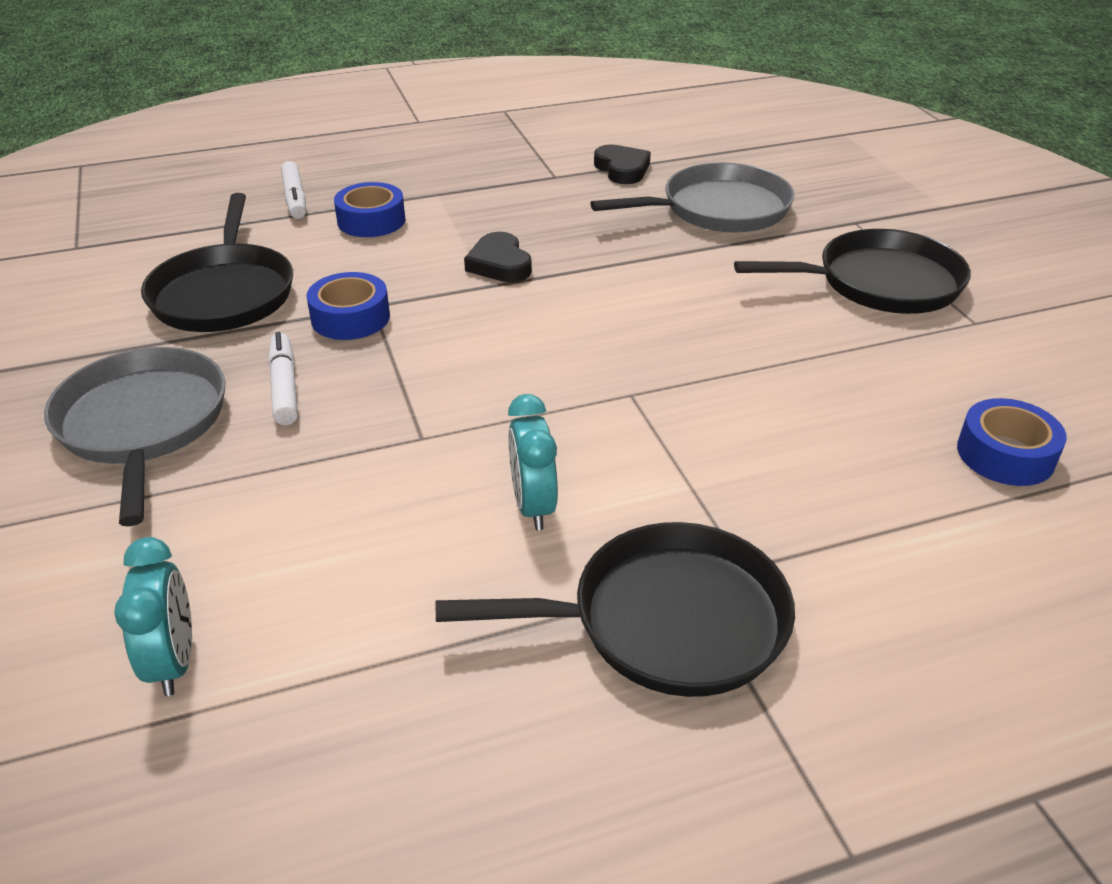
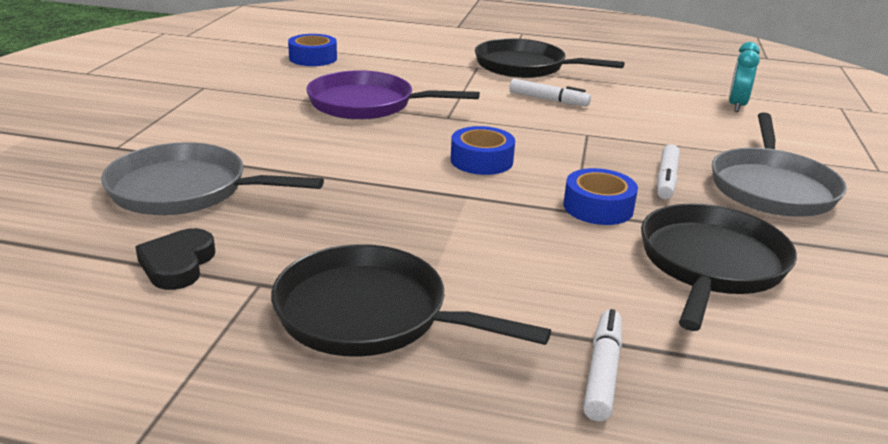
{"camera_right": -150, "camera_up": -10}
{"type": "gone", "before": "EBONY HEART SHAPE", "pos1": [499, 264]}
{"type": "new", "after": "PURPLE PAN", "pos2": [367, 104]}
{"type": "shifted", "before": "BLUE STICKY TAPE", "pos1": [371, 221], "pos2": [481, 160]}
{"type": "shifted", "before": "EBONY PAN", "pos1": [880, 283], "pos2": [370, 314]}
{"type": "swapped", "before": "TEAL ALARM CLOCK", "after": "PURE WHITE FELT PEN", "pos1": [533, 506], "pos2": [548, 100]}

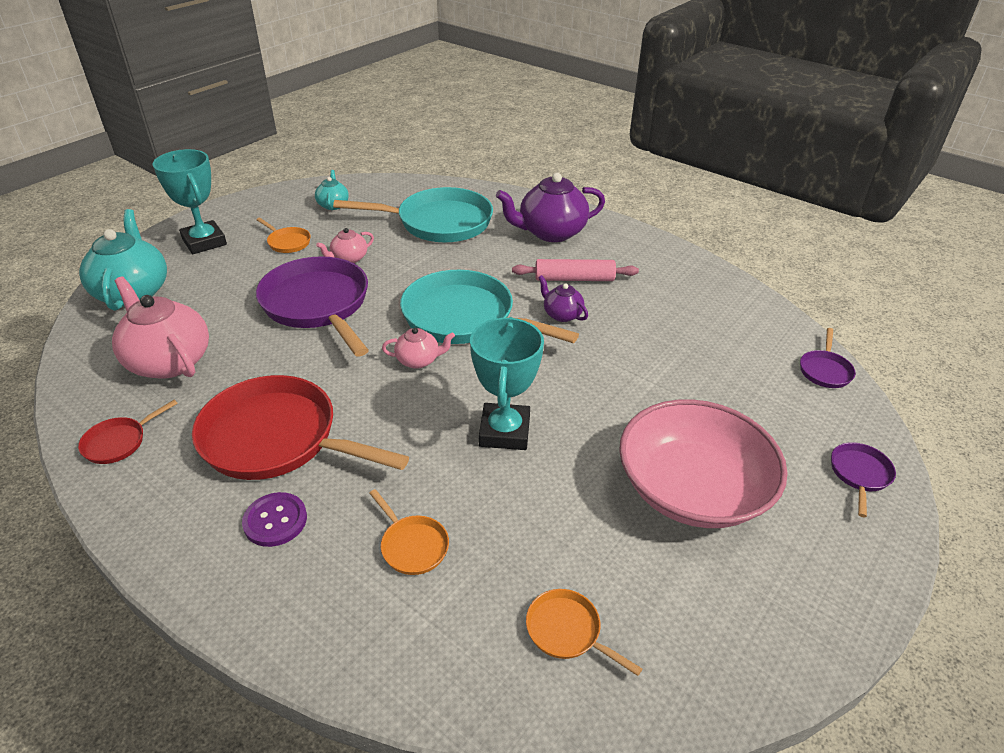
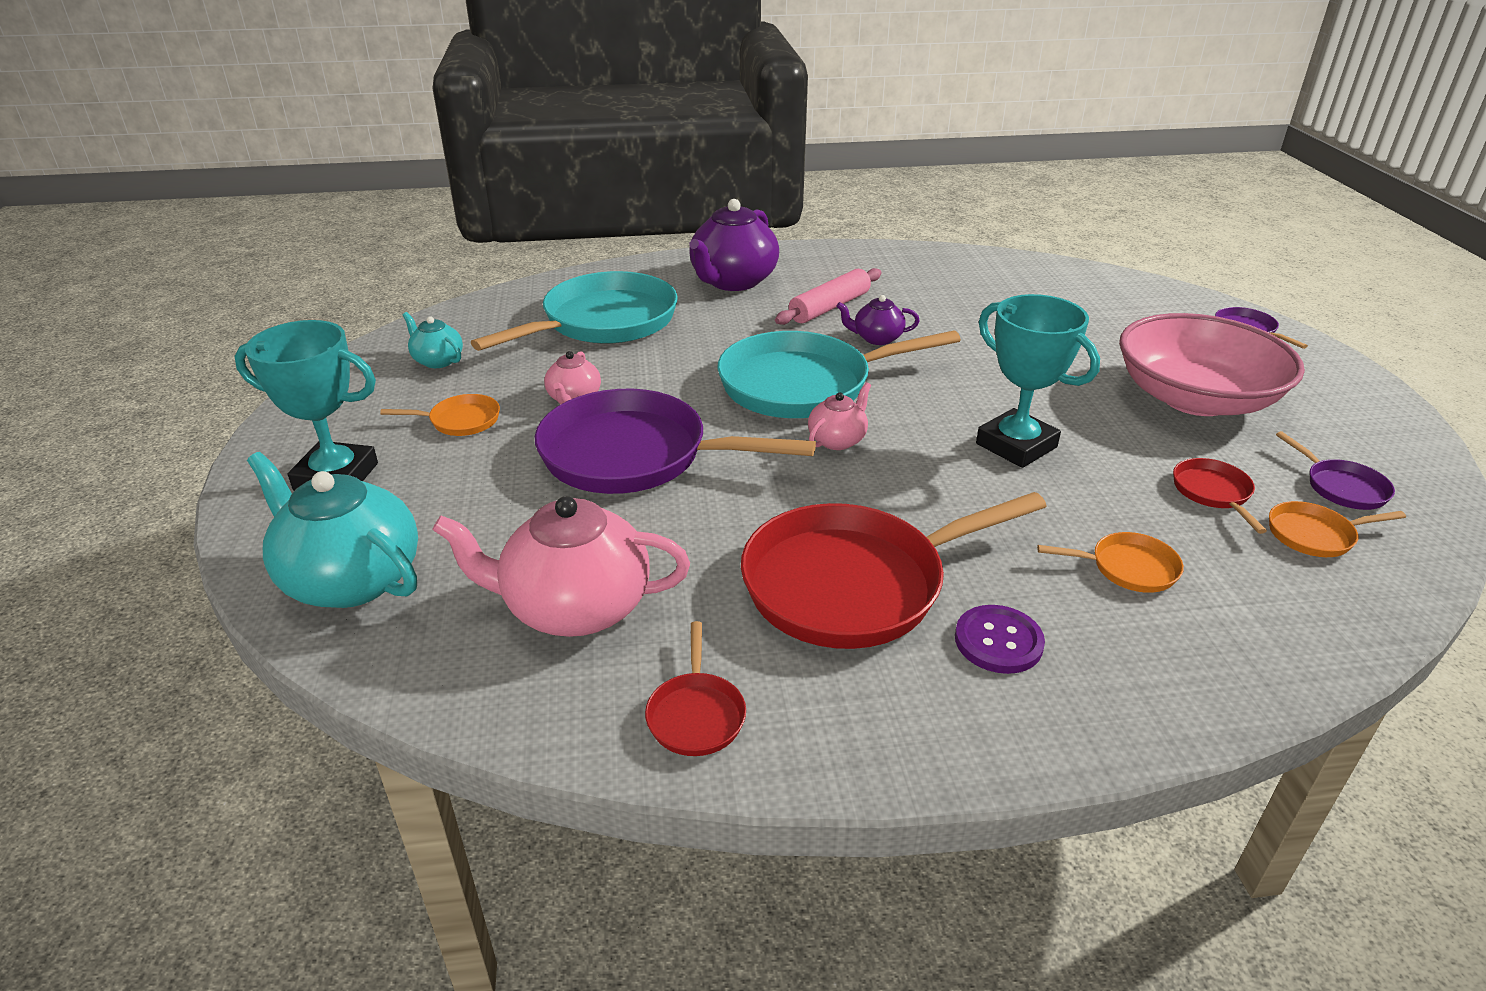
{"camera_right": -45, "camera_up": -5}
{"type": "new", "after": "CRIMSON PAN", "pos2": [1213, 493]}
{"type": "shifted", "before": "PURPLE PAN", "pos1": [825, 370], "pos2": [1341, 487]}

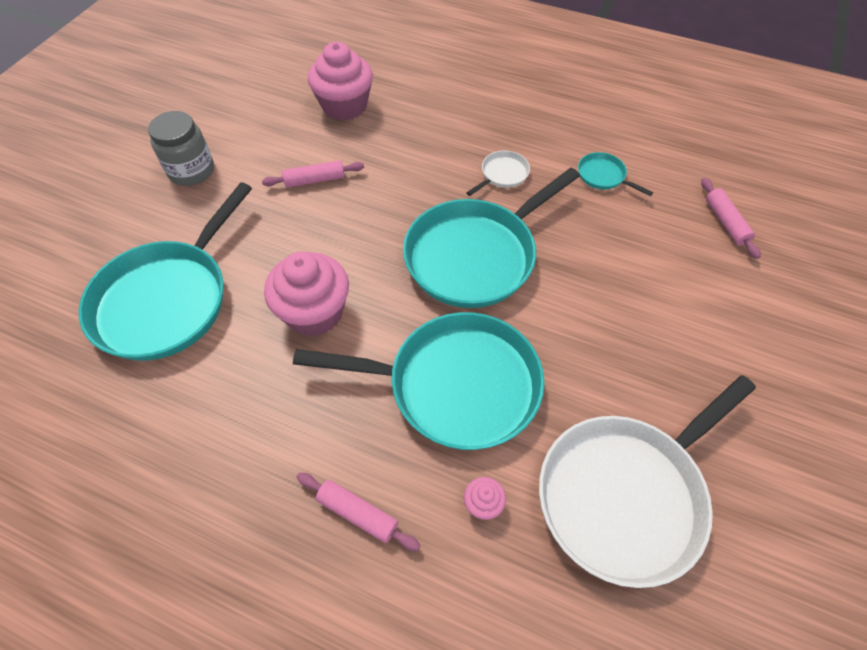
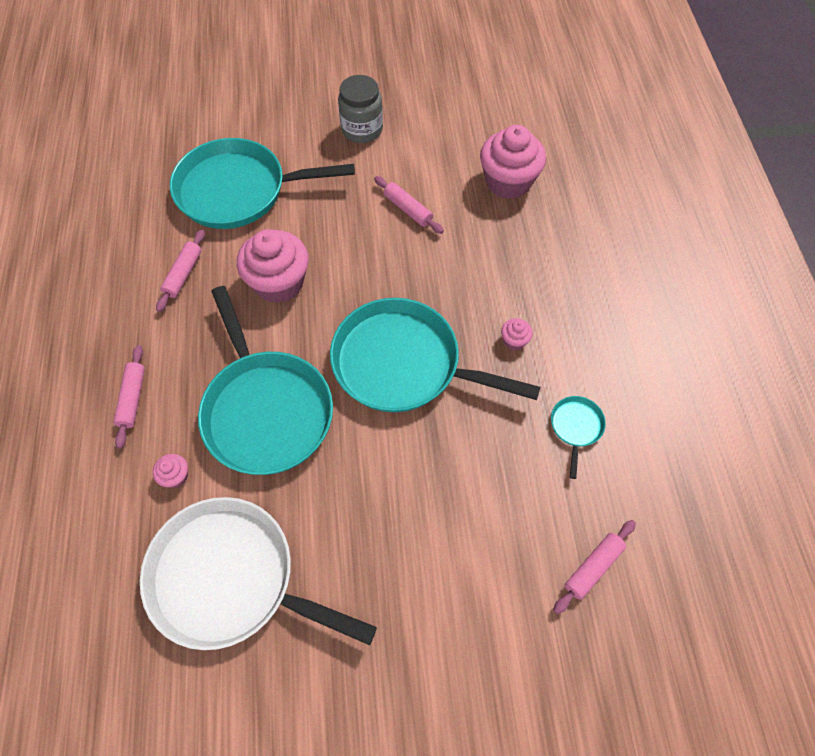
{"camera_right": 60, "camera_up": 5}
{"type": "new", "after": "ROSY PASTRY ROLLER", "pos2": [183, 274]}
{"type": "swapped", "before": "PURE WHITE PAN", "after": "ROSY FAIRY CAKE", "pos1": [502, 174], "pos2": [514, 340]}

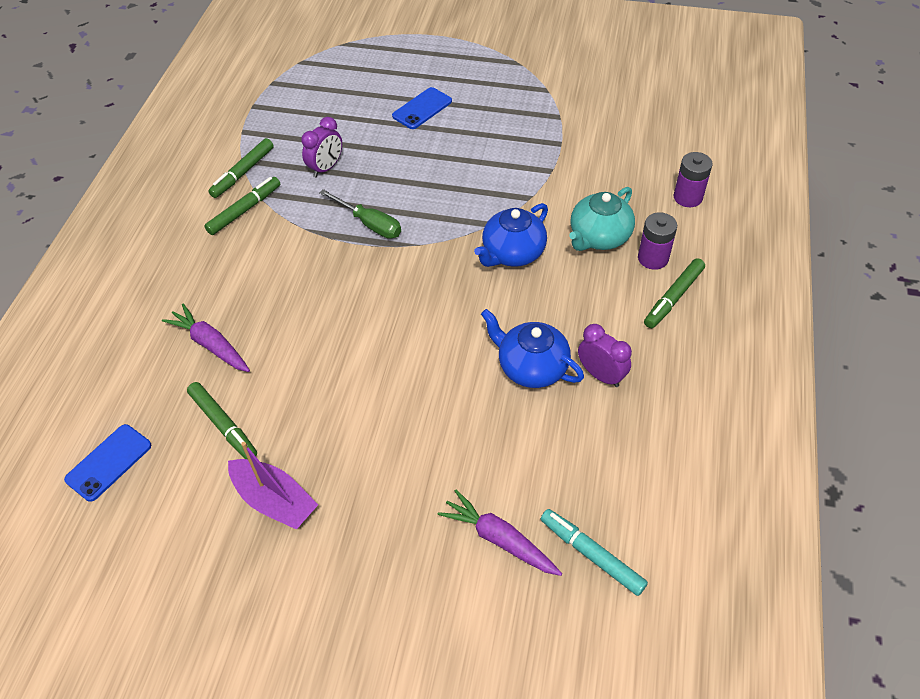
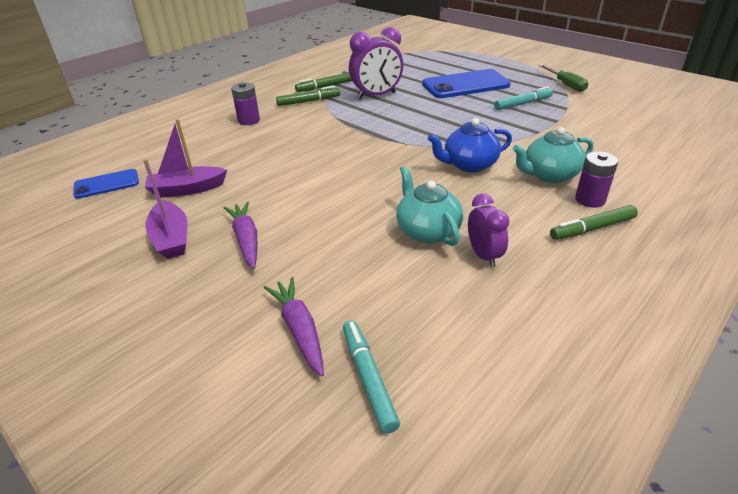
{"camera_right": 30, "camera_up": -15}
{"type": "new", "after": "TEAL FELT PEN", "pos2": [523, 104]}
{"type": "shifted", "before": "PURPLE CARROT", "pos1": [210, 344], "pos2": [246, 239]}
{"type": "shifted", "before": "EMERALD SCREWDRIVER", "pos1": [369, 224], "pos2": [565, 85]}
{"type": "shifted", "before": "PURPLE AA BATTERY", "pos1": [688, 197], "pos2": [249, 120]}
{"type": "swapped", "before": "EMERALD FELT PEN", "after": "PURPLE SAILBOAT", "pos1": [223, 425], "pos2": [187, 189]}
{"type": "repainted", "before": "BLUE TEAPOT", "after": "TEAL TEAPOT", "pos1": [531, 367], "pos2": [427, 231]}
{"type": "scaled", "before": "PURPLE ALARM CLOCK", "pos1": [326, 168], "pos2": [376, 96], "scale": 1.64}
{"type": "scaled", "before": "BLUE SMARTPHONE", "pos1": [422, 108], "pos2": [465, 85], "scale": 1.82}

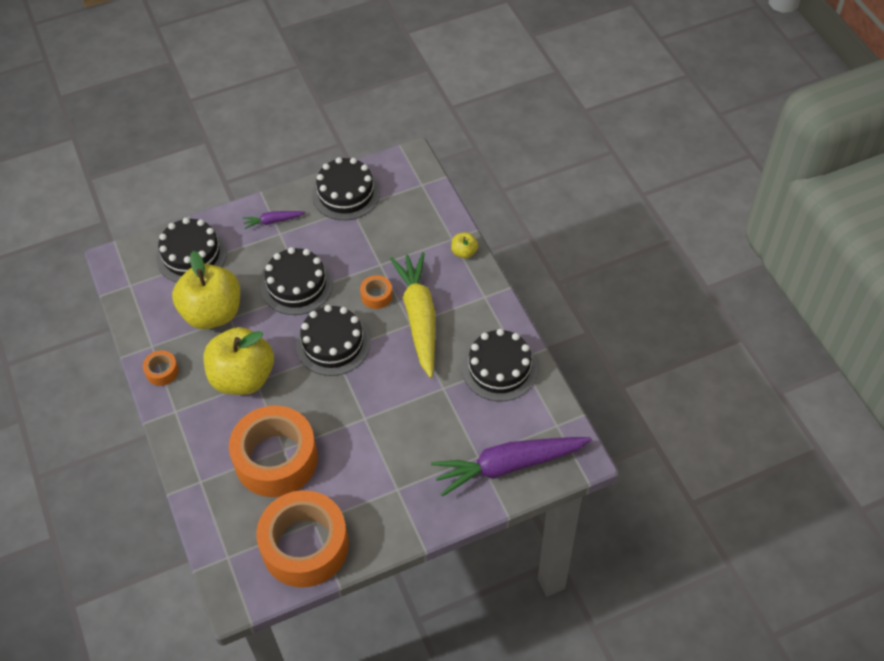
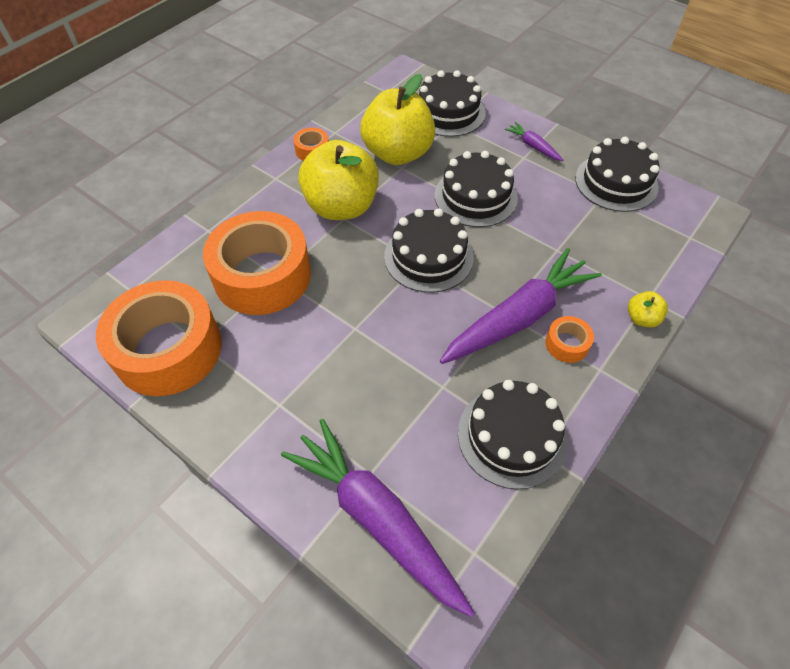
{"camera_right": 60, "camera_up": 0}
{"type": "shifted", "before": "BRIGHT ORANGE STICKY TAPE", "pos1": [376, 296], "pos2": [567, 344]}
{"type": "repainted", "before": "BRIGHT YELLOW CARROT", "after": "PURPLE CARROT", "pos1": [419, 318], "pos2": [518, 317]}

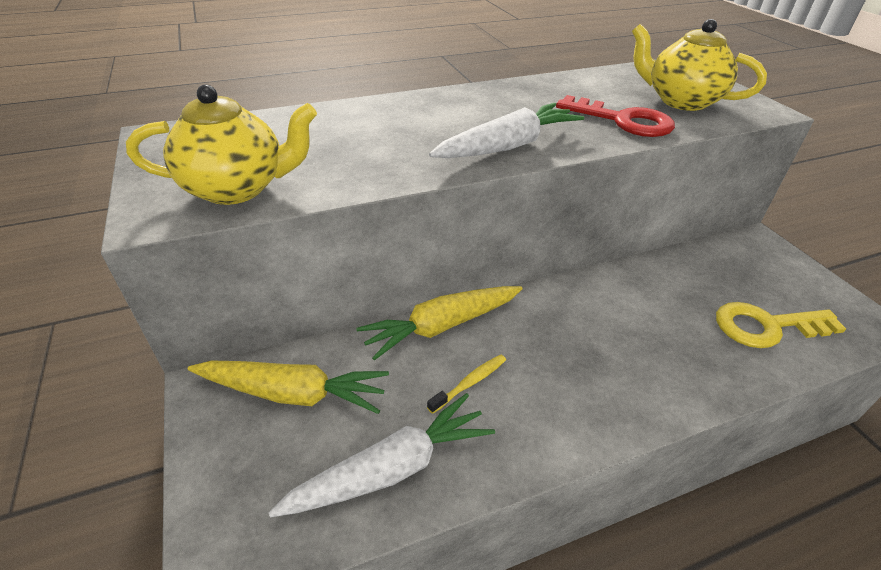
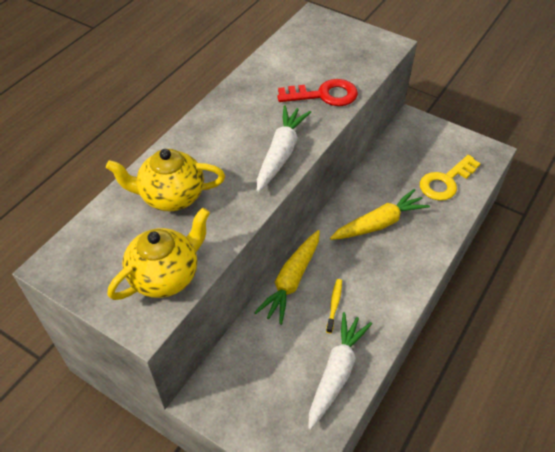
{"camera_right": -35, "camera_up": 10}
{"type": "shifted", "before": "BRIGHT YELLOW CARROT", "pos1": [293, 393], "pos2": [379, 223]}
{"type": "shifted", "before": "BRIGHT YELLOW TEAPOT", "pos1": [681, 101], "pos2": [171, 196]}

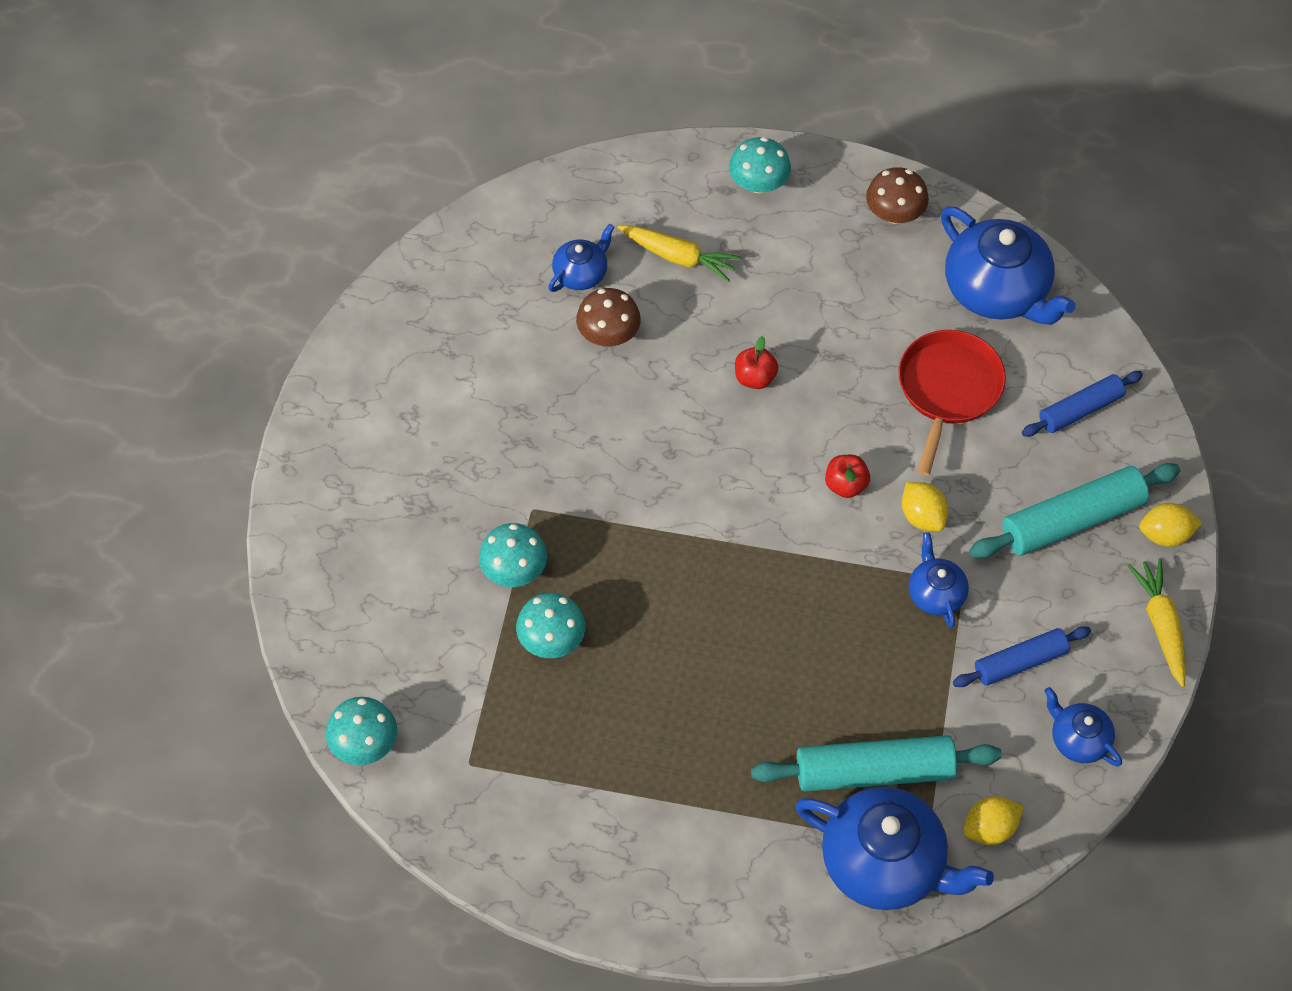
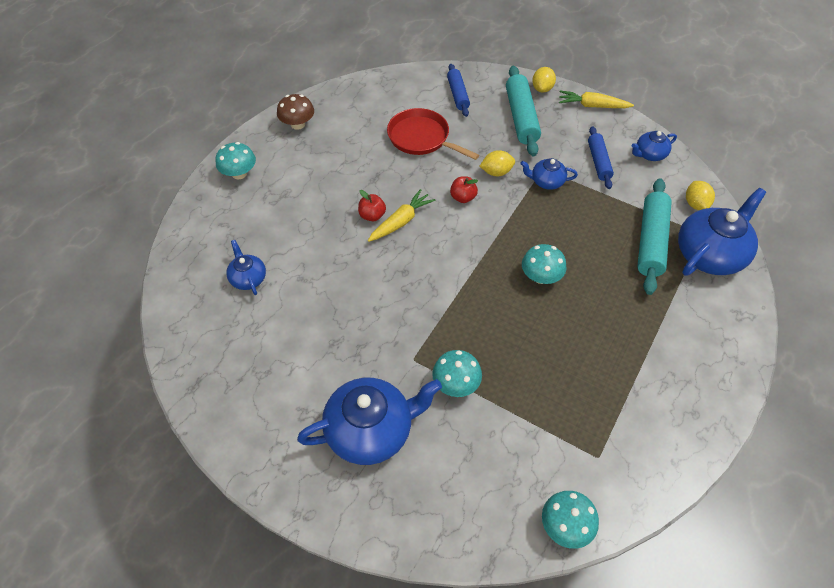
{"camera_right": -70, "camera_up": -5}
{"type": "gone", "before": "DARK BROWN TOADSTOOL", "pos1": [608, 334]}
{"type": "shifted", "before": "TEAL TOADSTOOL", "pos1": [551, 639], "pos2": [541, 276]}
{"type": "shifted", "before": "BRIGHT YELLOW CARROT", "pos1": [678, 257], "pos2": [401, 221]}
{"type": "shifted", "before": "BLUE TEAPOT", "pos1": [997, 291], "pos2": [371, 430]}

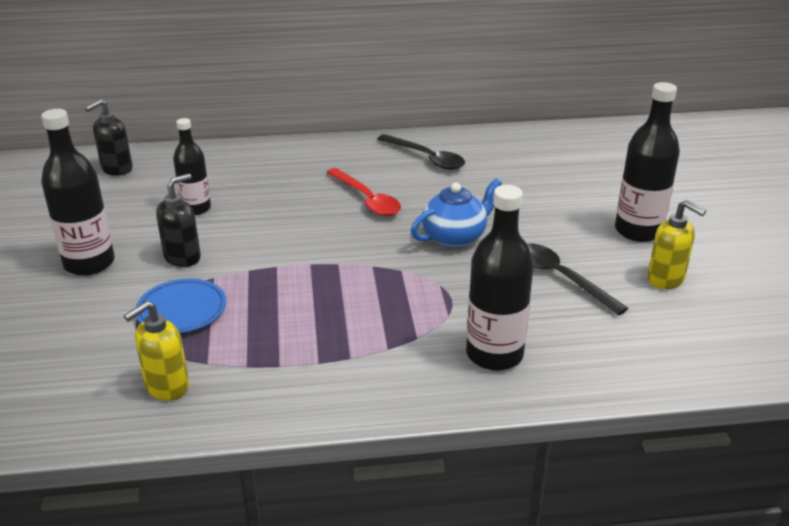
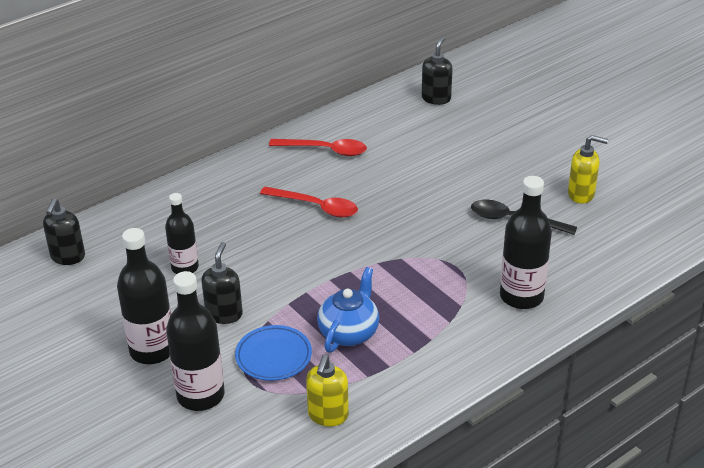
{"camera_right": -30, "camera_up": 5}
{"type": "new", "after": "EBONY PUMP BOTTLE", "pos2": [436, 98]}
{"type": "shifted", "before": "BLUE TEAPOT", "pos1": [455, 237], "pos2": [349, 332]}
{"type": "shifted", "before": "EBONY FLASK", "pos1": [638, 231], "pos2": [200, 395]}
{"type": "repainted", "before": "EBONY TABLESPOON", "after": "CRIMSON TABLESPOON", "pos1": [426, 158], "pos2": [325, 150]}

